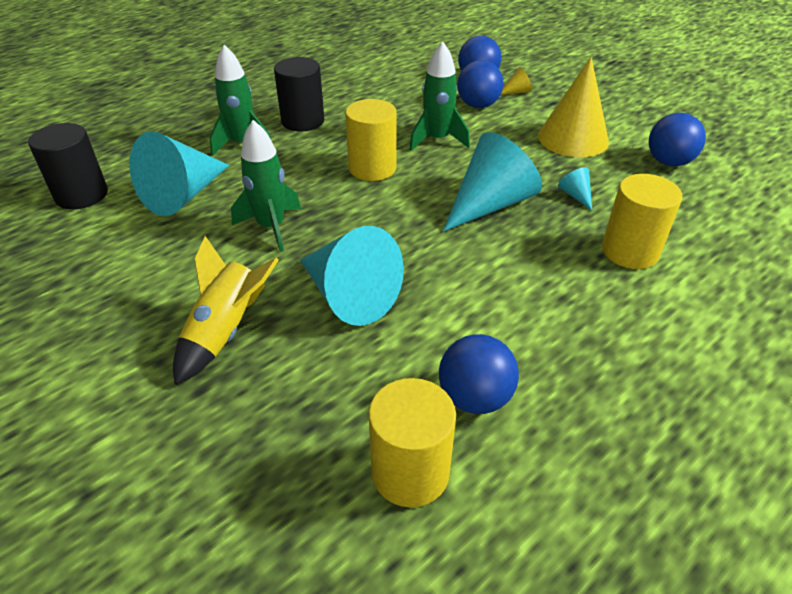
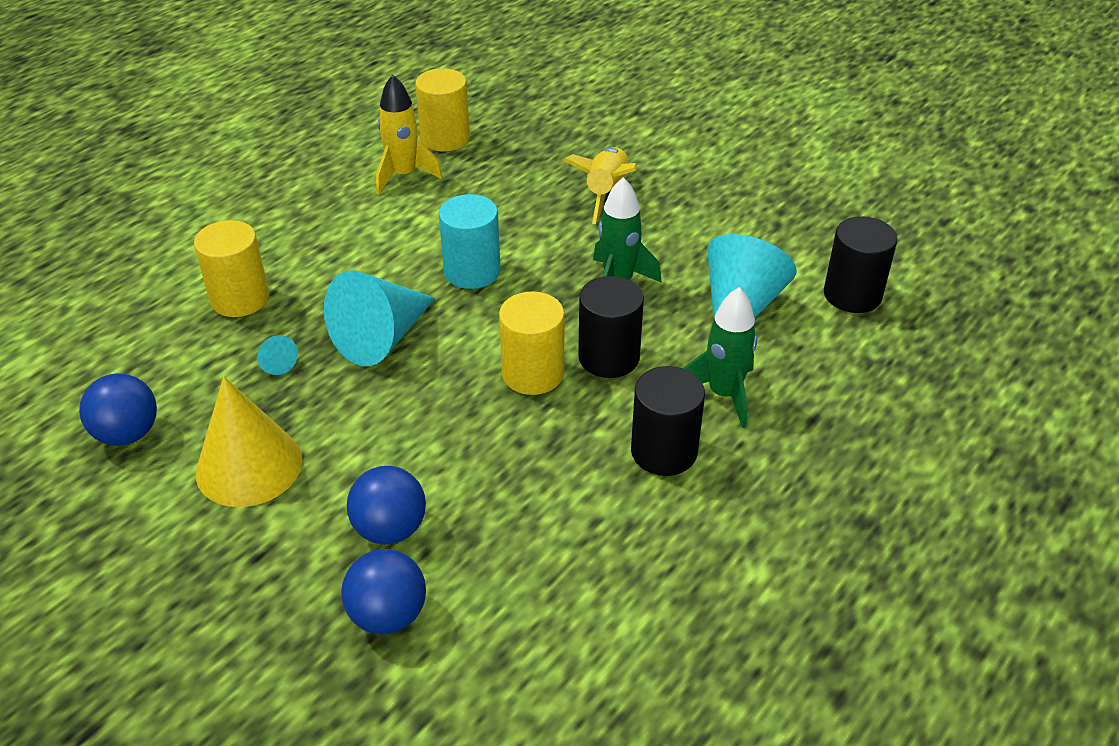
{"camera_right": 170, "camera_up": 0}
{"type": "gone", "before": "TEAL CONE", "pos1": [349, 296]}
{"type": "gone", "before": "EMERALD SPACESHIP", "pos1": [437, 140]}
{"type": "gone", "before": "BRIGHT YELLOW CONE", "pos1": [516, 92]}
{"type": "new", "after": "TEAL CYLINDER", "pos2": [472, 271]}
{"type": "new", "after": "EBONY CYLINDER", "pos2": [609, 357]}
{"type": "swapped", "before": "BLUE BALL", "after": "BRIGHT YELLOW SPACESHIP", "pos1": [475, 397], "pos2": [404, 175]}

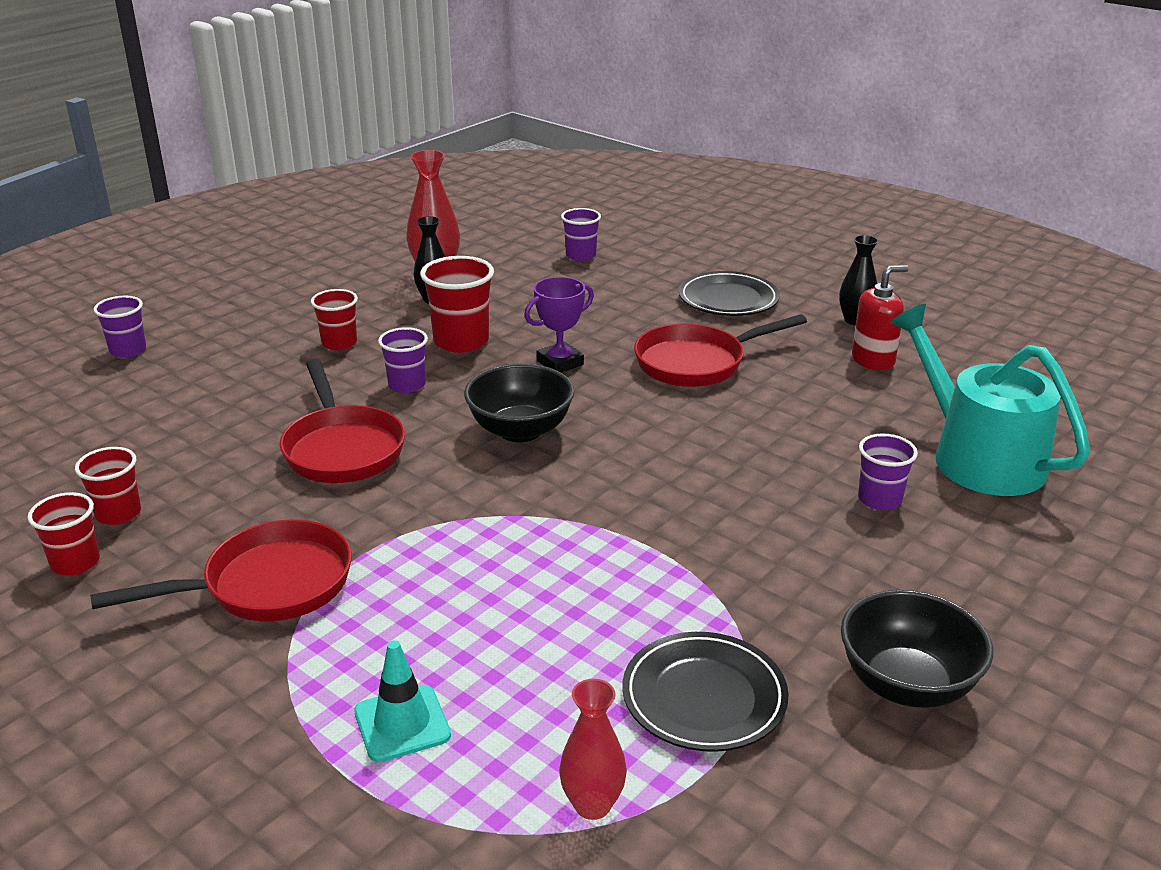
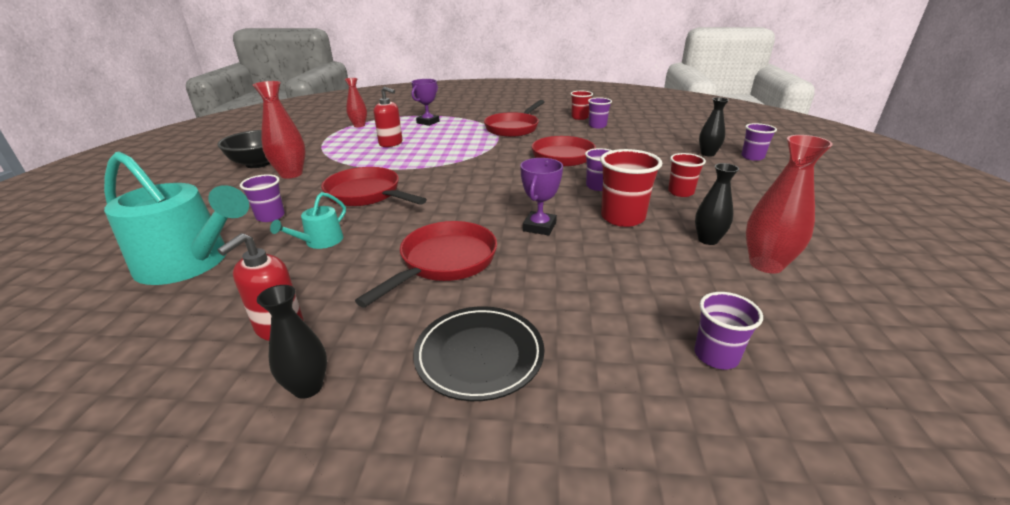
{"camera_right": 145, "camera_up": 0}
{"type": "gone", "before": "EBONY BOWL", "pos1": [520, 430]}
{"type": "gone", "before": "EBONY DINNER PLATE", "pos1": [704, 697]}
{"type": "new", "after": "CRIMSON VASE", "pos2": [291, 174]}
{"type": "new", "after": "TEAL WATERING POT", "pos2": [320, 241]}
{"type": "new", "after": "CRIMSON PAN", "pos2": [367, 194]}
{"type": "new", "after": "CRIMSON PUMP BOTTLE", "pos2": [391, 143]}
{"type": "new", "after": "EBONY VASE", "pos2": [707, 154]}
{"type": "swapped", "before": "TEAL TRAFFIC CONE", "after": "PURPLE TROPHY", "pos1": [402, 723], "pos2": [428, 122]}
{"type": "repainted", "before": "CRIMSON TUMBLER", "after": "PURPLE TUMBLER", "pos1": [118, 514], "pos2": [597, 126]}

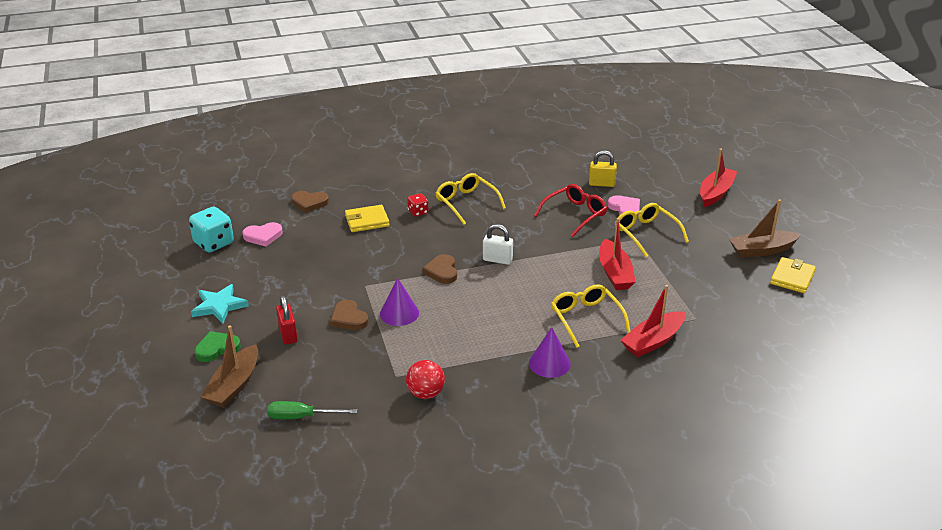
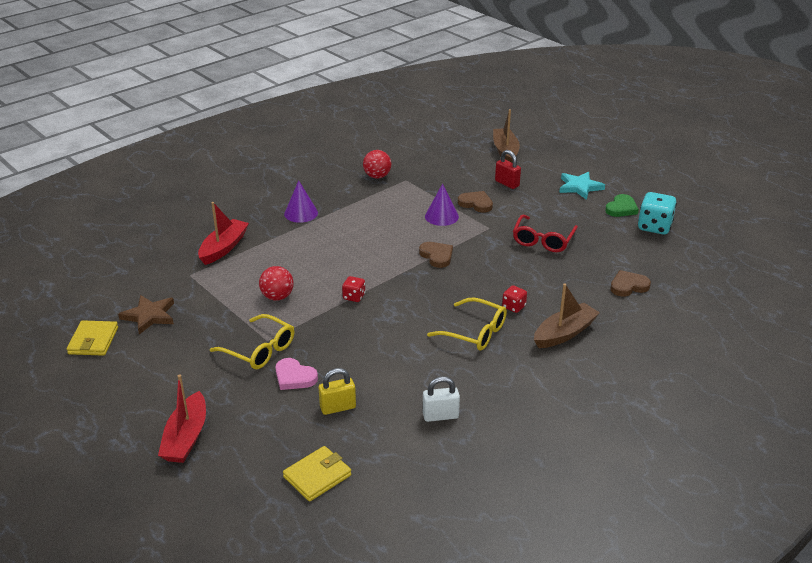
{"camera_right": 155, "camera_up": 0}
{"type": "gone", "before": "ROSY HEART SHAPE", "pos1": [263, 236]}
{"type": "gone", "before": "EMERALD SCREWDRIVER", "pos1": [301, 417]}
{"type": "gone", "before": "BRIGHT YELLOW EYEGLASSES", "pos1": [586, 319]}
{"type": "new", "after": "DARK BROWN STAR", "pos2": [149, 316]}
{"type": "new", "after": "CRIMSON DIE", "pos2": [354, 297]}
{"type": "shifted", "before": "EMERALD HEART SHAPE", "pos1": [217, 348], "pos2": [621, 208]}
{"type": "shifted", "before": "BRIGHT YELLOW WALLET", "pos1": [367, 221], "pos2": [317, 476]}
{"type": "shifted", "before": "PURE WHITE SMALL LOCK", "pos1": [497, 260], "pos2": [440, 416]}
{"type": "shifted", "before": "CRIMSON EYEGLASSES", "pos1": [574, 215], "pos2": [543, 240]}
{"type": "shifted", "before": "DARK BROWN SAILBOAT", "pos1": [761, 250], "pos2": [564, 333]}
{"type": "swapped", "before": "CRIMSON SAILBOAT", "after": "CRIMSON BALL", "pos1": [615, 273], "pos2": [277, 297]}

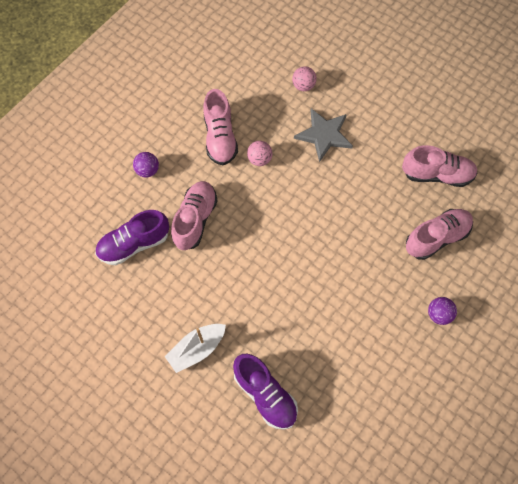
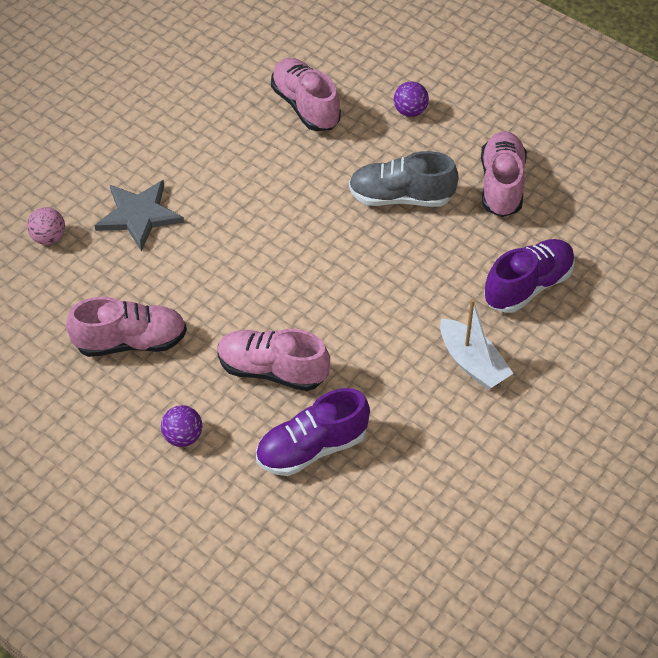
{"camera_right": -90, "camera_up": -15}
{"type": "gone", "before": "ROSY BALL", "pos1": [259, 159]}
{"type": "new", "after": "GRAY SHOE", "pos2": [401, 197]}
{"type": "shifted", "before": "ROSY SHOE", "pos1": [437, 174], "pos2": [501, 185]}
{"type": "rotated", "before": "PURPLE SHOE", "pos1": [134, 244], "pos2": [312, 448], "turn": 90}

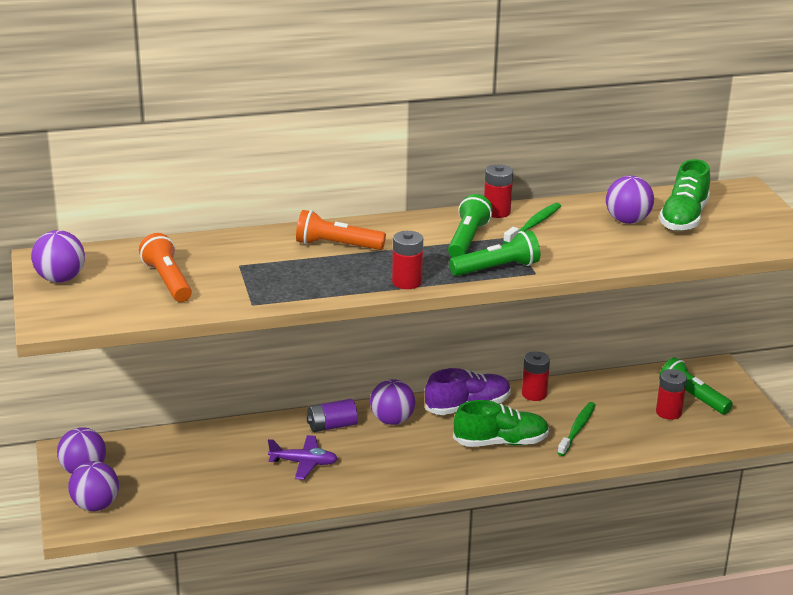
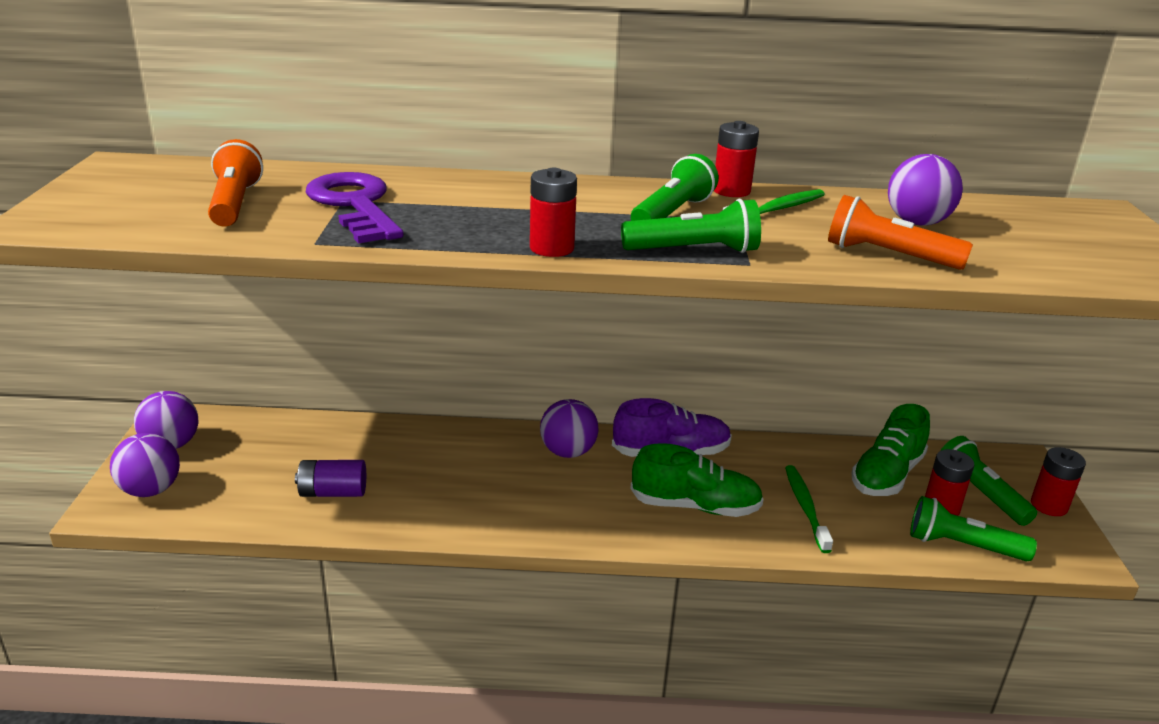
{"camera_right": 15, "camera_up": 0}
{"type": "gone", "before": "PURPLE BALL", "pos1": [60, 279]}
{"type": "gone", "before": "PURPLE PLANE", "pos1": [304, 463]}
{"type": "new", "after": "PURPLE LATCHKEY", "pos2": [355, 205]}
{"type": "new", "after": "EMERALD POCKET TORCH", "pos2": [962, 546]}
{"type": "shifted", "before": "BRIGHT ORANGE POCKET TORCH", "pos1": [337, 245], "pos2": [888, 256]}
{"type": "shifted", "before": "PURPLE AA BATTERY", "pos1": [332, 426], "pos2": [333, 492]}
{"type": "shifted", "before": "CRIMSON AA BATTERY", "pos1": [534, 394], "pos2": [1049, 505]}
{"type": "shifted", "before": "EMERALD SHOE", "pos1": [683, 218], "pos2": [886, 475]}
{"type": "rotated", "before": "EMERALD TOOTH BRUSH", "pos1": [577, 429], "pos2": [805, 508], "turn": -45}

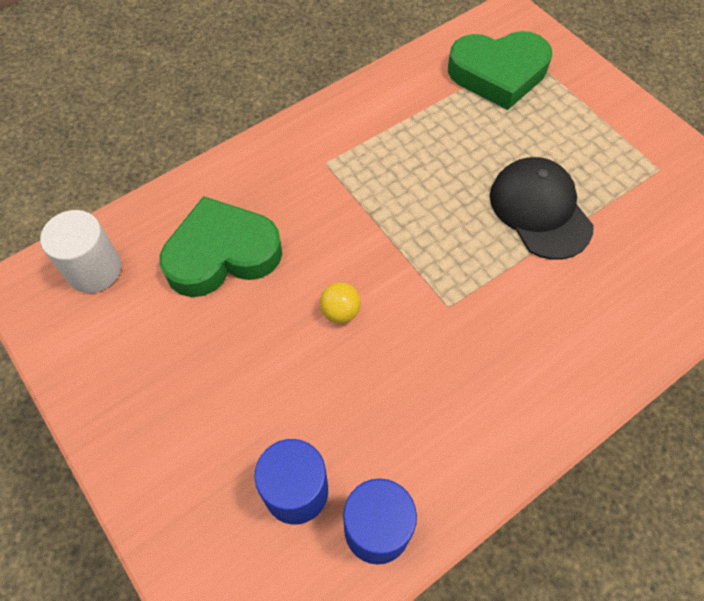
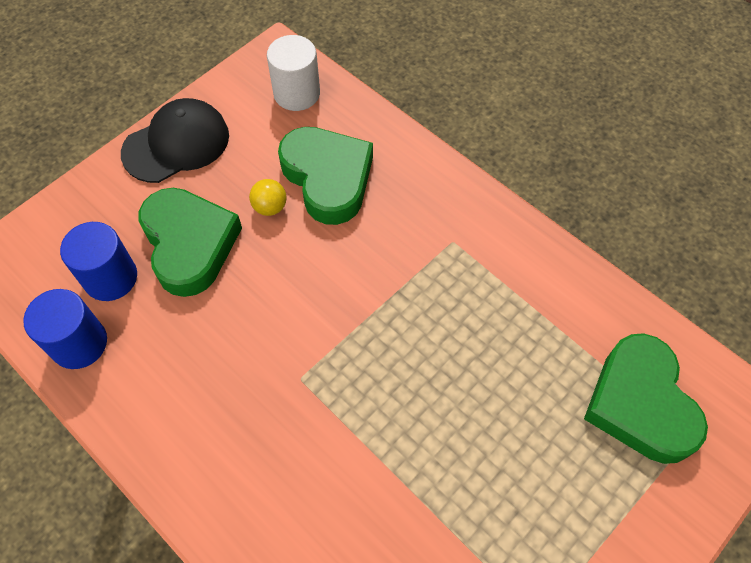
{"camera_right": 80, "camera_up": 0}
{"type": "new", "after": "EMERALD HEART SHAPE", "pos2": [189, 244]}
{"type": "shifted", "before": "BRIGHT YELLOW BALL", "pos1": [340, 312], "pos2": [270, 207]}
{"type": "shifted", "before": "EBONY BASEBALL CAP", "pos1": [540, 210], "pos2": [176, 144]}

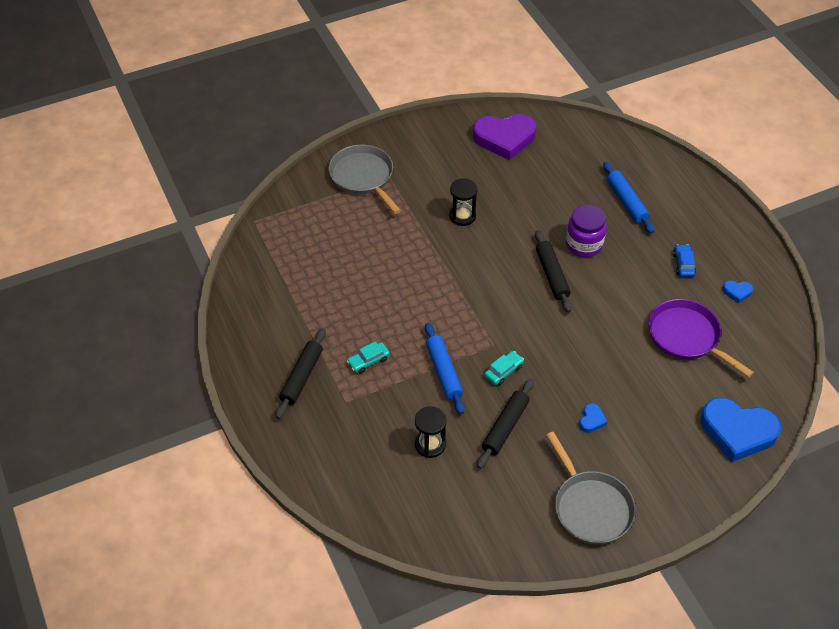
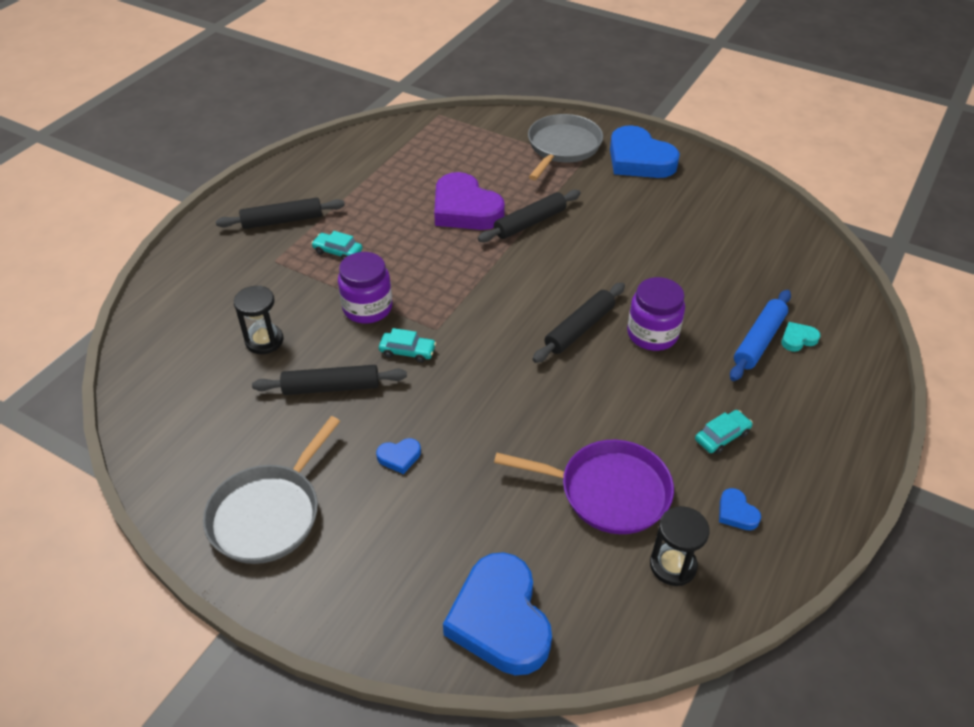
{"camera_right": 55, "camera_up": -5}
{"type": "new", "after": "EBONY PASTRY ROLLER", "pos2": [530, 223]}
{"type": "new", "after": "BLUE HEART SHAPE", "pos2": [639, 160]}
{"type": "new", "after": "TEAL HEART SHAPE", "pos2": [798, 339]}
{"type": "shifted", "before": "EBONY HOURGLASS", "pos1": [462, 216], "pos2": [673, 565]}
{"type": "shifted", "before": "PURPLE HEART SHAPE", "pos1": [504, 138], "pos2": [465, 209]}
{"type": "swapped", "before": "BLUE PASTRY ROLLER", "after": "PURPLE JAM JAR", "pos1": [443, 372], "pos2": [367, 308]}
{"type": "repainted", "before": "BLUE CAR", "after": "TEAL CAR", "pos1": [683, 264], "pos2": [722, 436]}
{"type": "rotated", "before": "PURPLE PAN", "pos1": [686, 336], "pos2": [608, 491], "turn": 90}

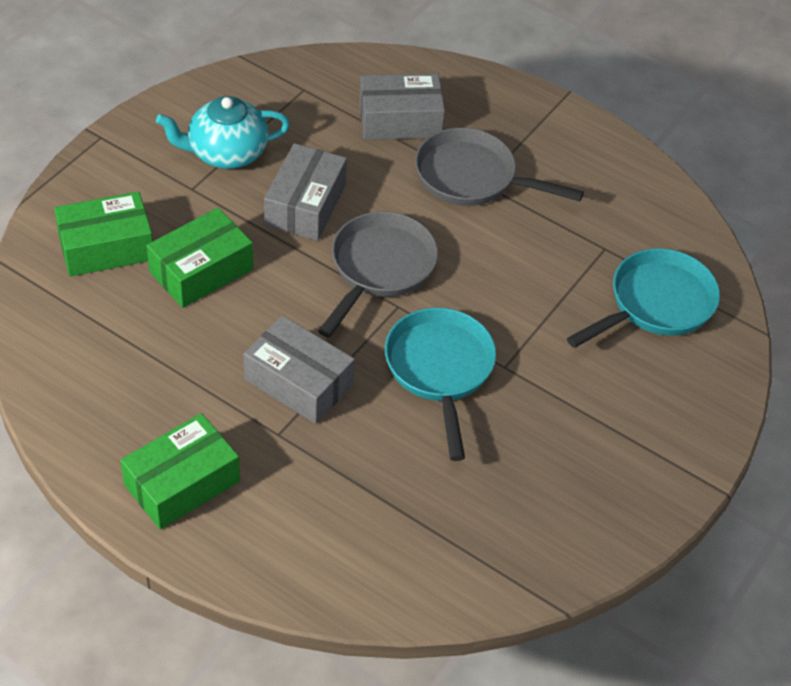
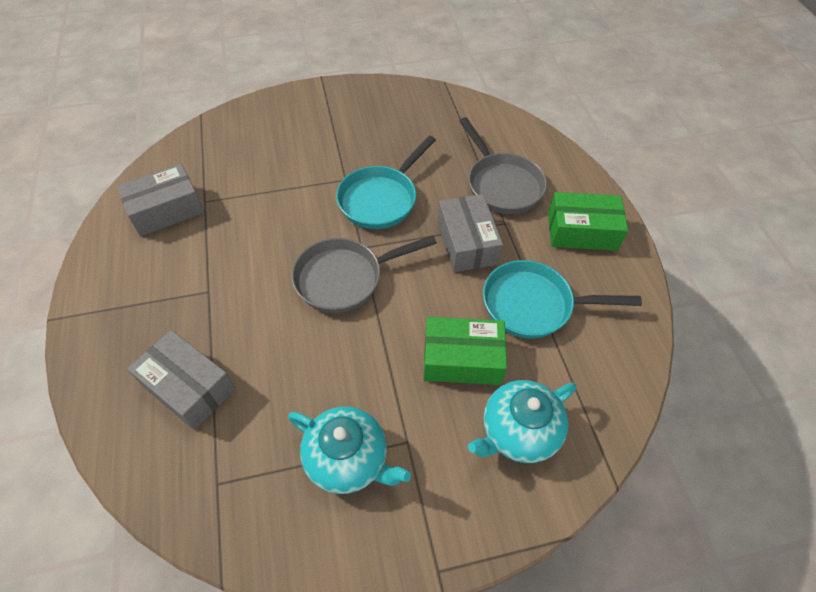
{"camera_right": -135, "camera_up": 5}
{"type": "shifted", "before": "GRAY BOX", "pos1": [305, 205], "pos2": [166, 210]}
{"type": "shifted", "before": "GRAY PAN", "pos1": [472, 177], "pos2": [502, 184]}
{"type": "shifted", "before": "TEAL PAN", "pos1": [656, 304], "pos2": [533, 305]}
{"type": "swapped", "before": "EMERALD BOX", "after": "TEAL TEAPOT", "pos1": [106, 247], "pos2": [518, 432]}

